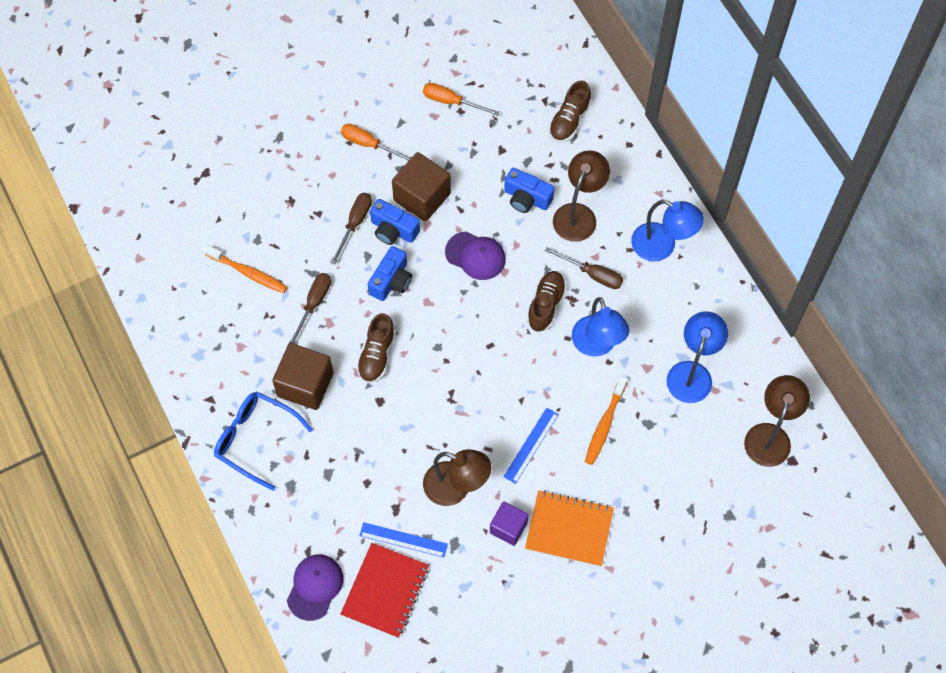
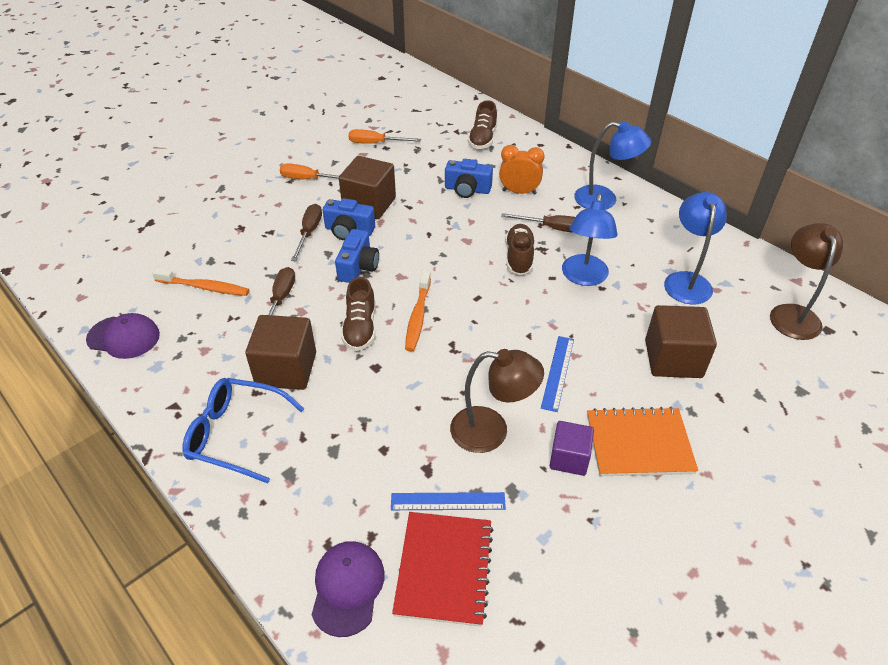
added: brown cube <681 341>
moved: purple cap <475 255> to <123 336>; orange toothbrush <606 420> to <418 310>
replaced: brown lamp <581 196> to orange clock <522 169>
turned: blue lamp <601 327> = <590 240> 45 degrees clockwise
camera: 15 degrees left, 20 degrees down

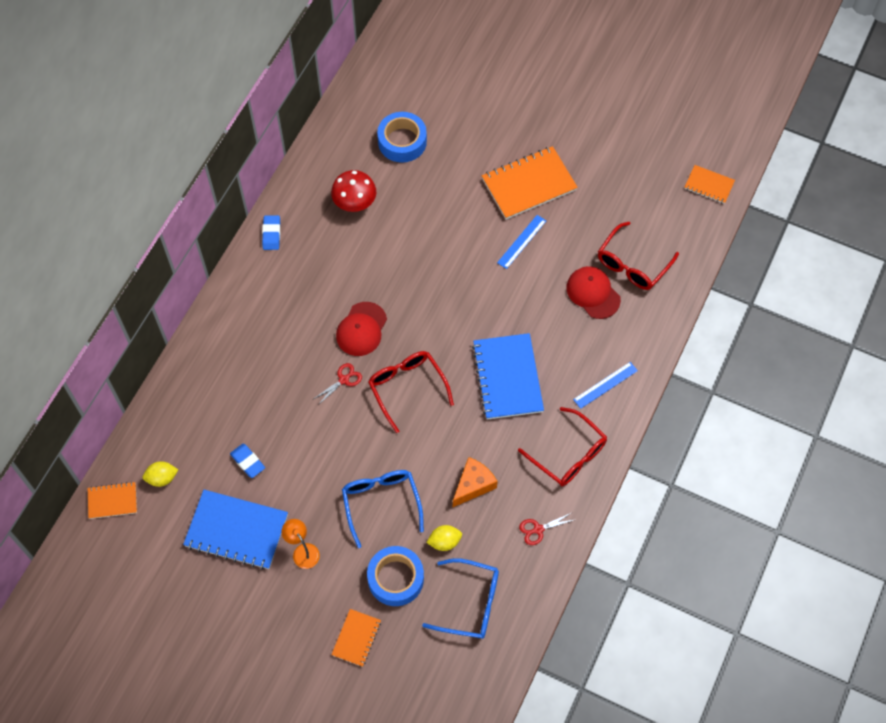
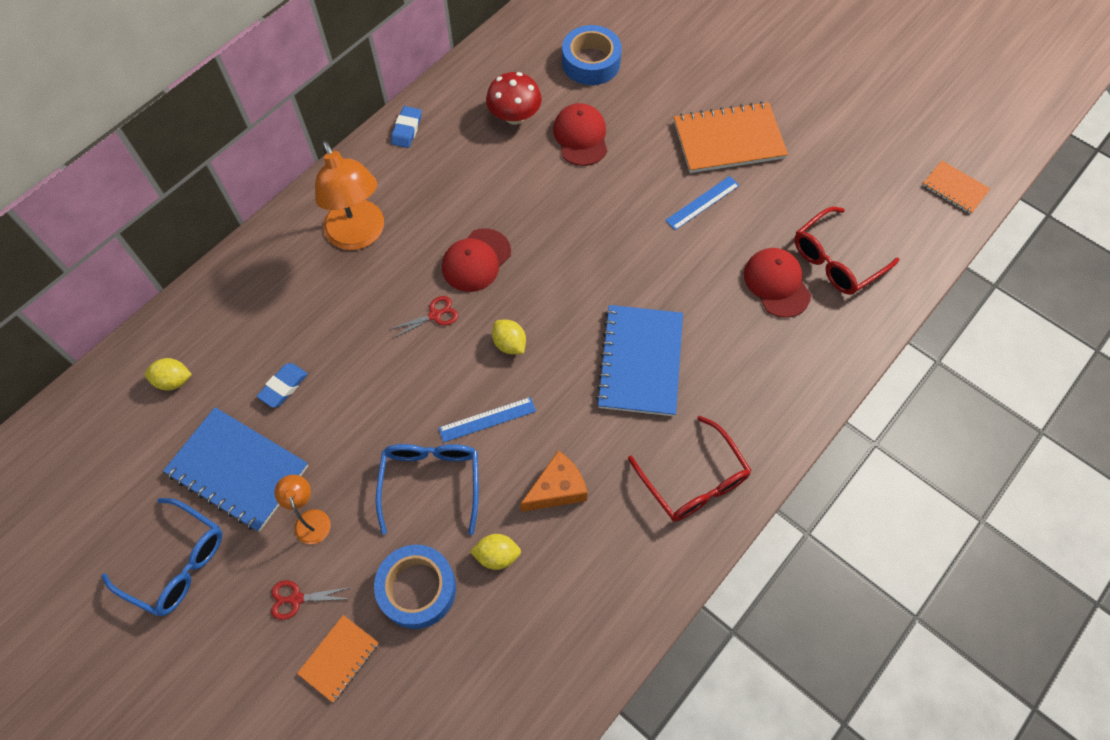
removed: orange notebook <112 500>
added: orange lamp <349 195>; red cap <580 134>
moved: blue glasses <460 598> to <161 557>; red scissors <546 528> to <310 600>; blue ruler <605 385> to <487 420>
replaced: red glasses <411 392> to yellow lemon <509 337>
turned: blue eraser <247 461> = <282 385> 60 degrees clockwise
camera: 15 degrees right, 0 degrees up

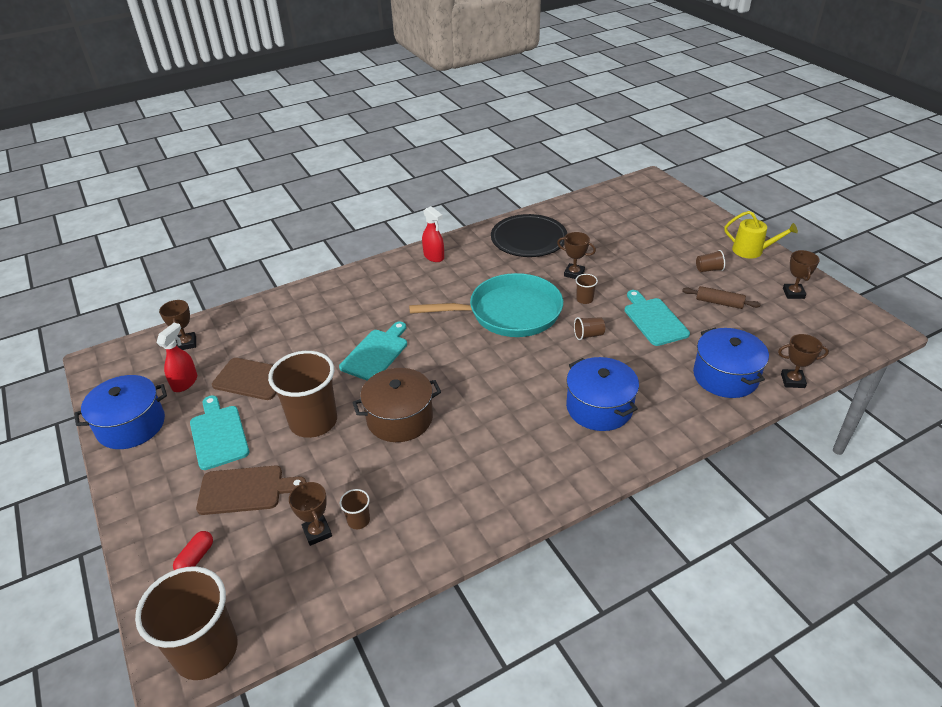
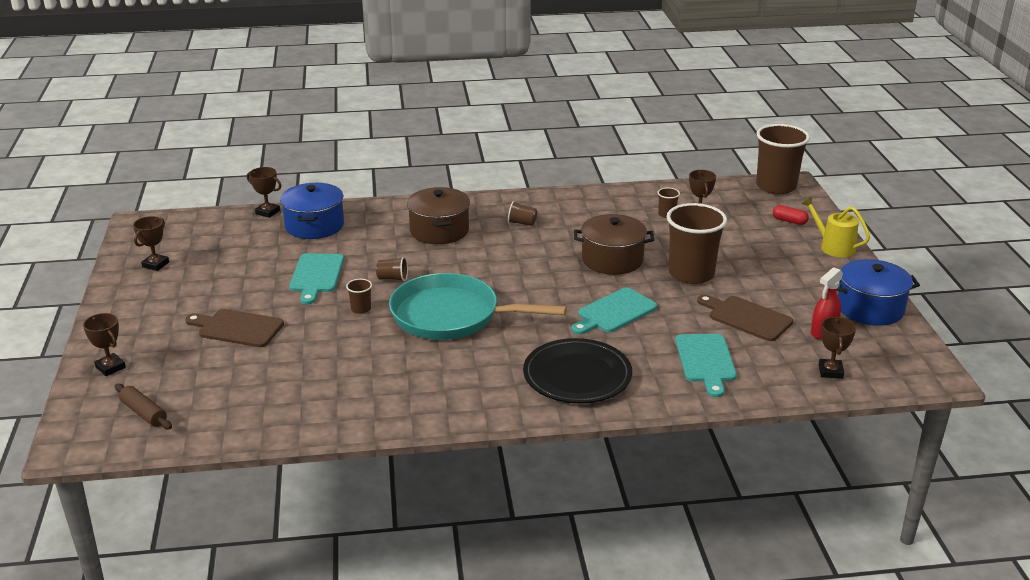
removed: red spray bottle <433 234>
moved: turquoise cutting board <219 433> to <706 365>; brown cutting board <251 490> to <234 328>; black plate <529 235> to <577 371>; brown trophy <576 255> to <104 344>; brown rolling pin <721 297> to <143 406>; brown cup <710 261> to <522 213>; yellow watering can <761 235> to <836 227>
recoloured: blue pot <602 394> to brown pot <438 215>
turned: red capsule <193 550> = <791 215> 75 degrees clockwise
camera: 160 degrees left, 10 degrees down

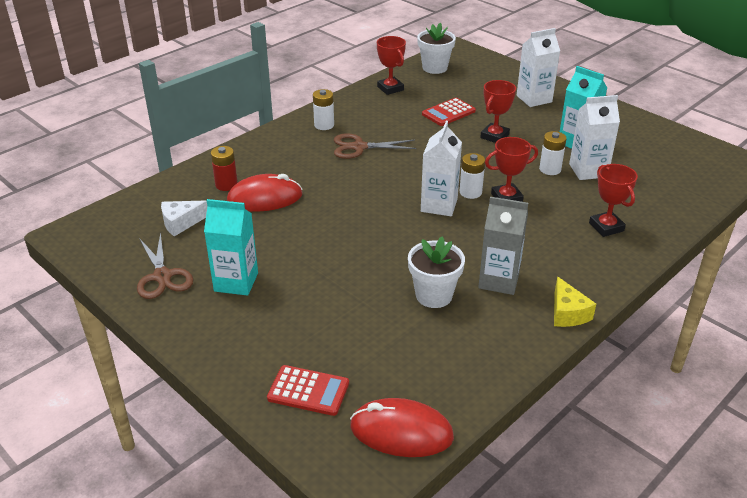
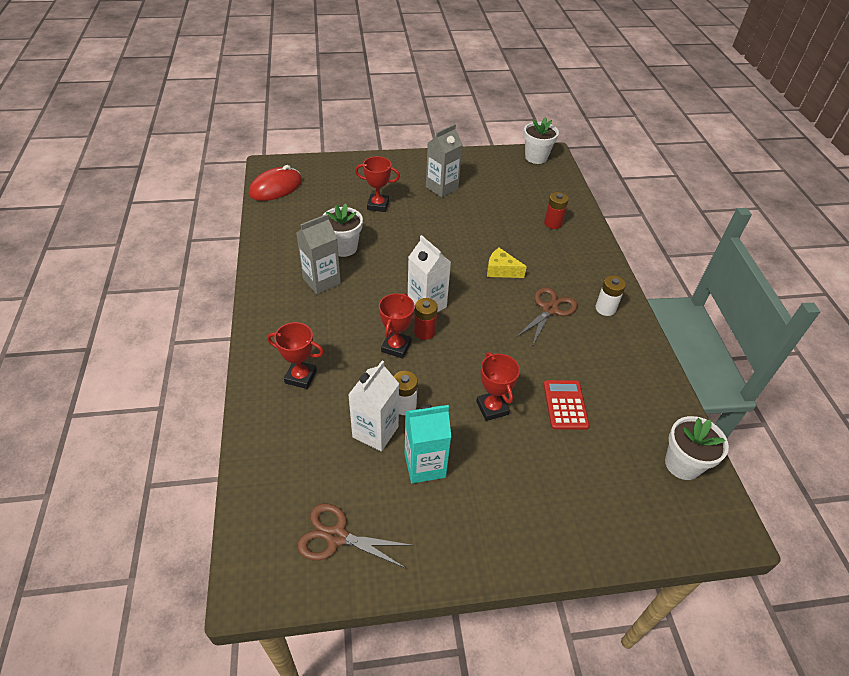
removed: white cheese <184 218>; red mouse <265 193>; red calculator <308 390>; white carton <538 67>
added: white flower pot <541 140>
moved: brown scissors <165 265> to <355 535>; red trophy <391 65> to <377 184>; yellow cheese <575 302> to <507 263>
recoloured: turquoise carton <231 247> to grey carton <444 161>; white battery <472 176> to red battery <426 319>
camera: 125 degrees right, 10 degrees up

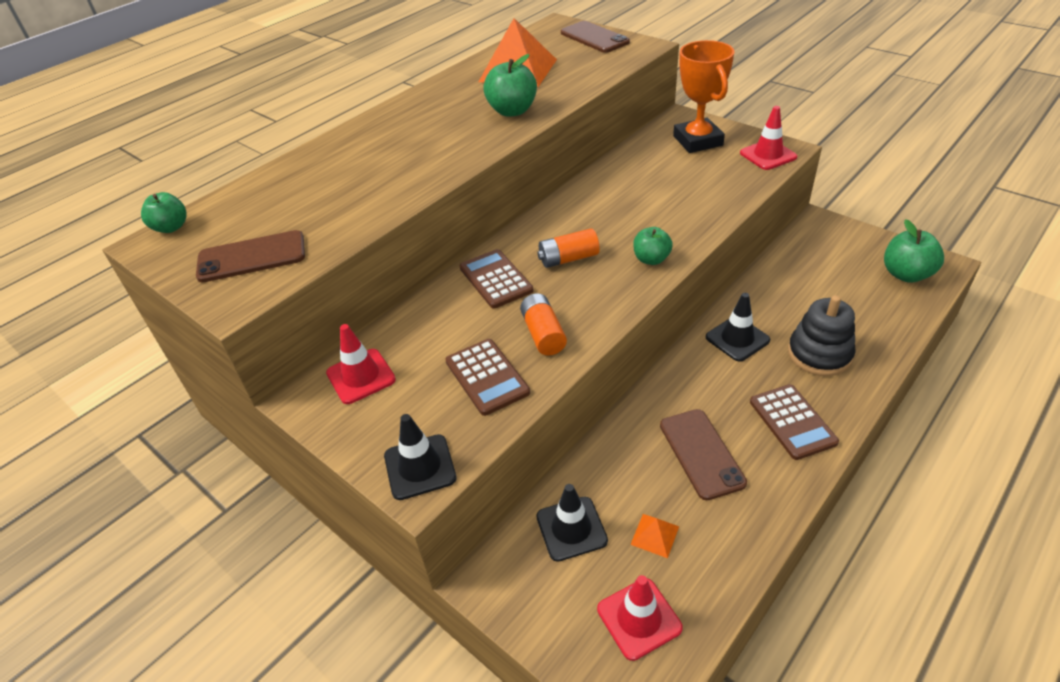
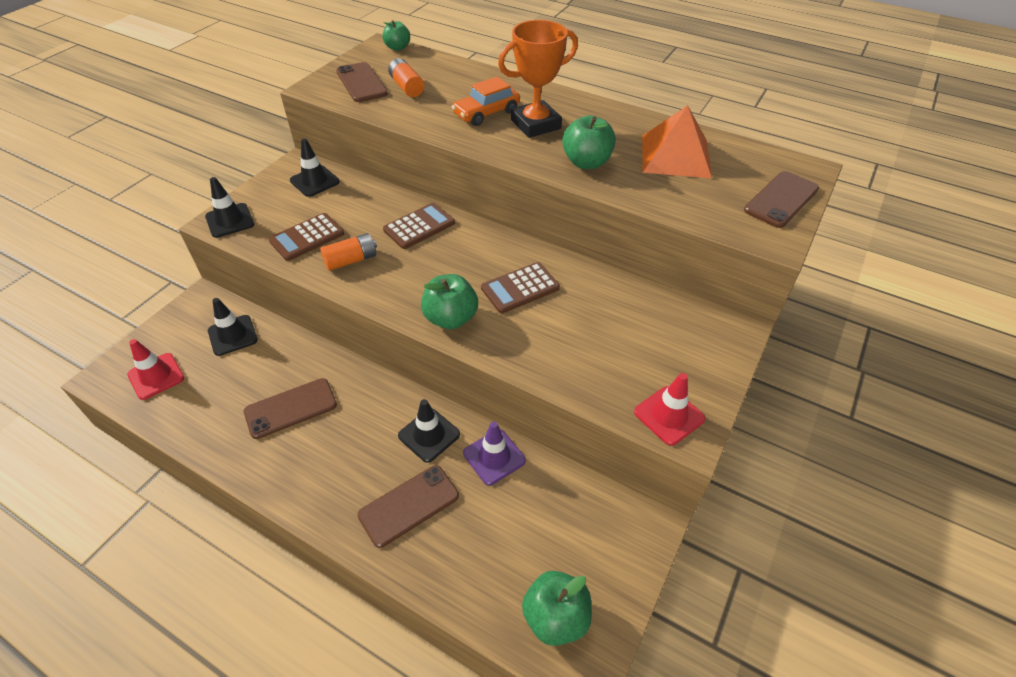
removed: orange pyramid <654 536>
added: orange car <485 101>; purple traffic cone <494 454>
moved: orange battery <568 248> to <406 77>; orange trophy <704 96> to <538 79>; brown calculator <794 422> to <520 287>
replaced: black stacking toy <821 335> to brown phone <408 506>
recoloured: red traffic cone <361 364> to black traffic cone <315 168>
resized: green apple <653 246> = <449 301> x1.51
camera: 75 degrees right, 5 degrees up

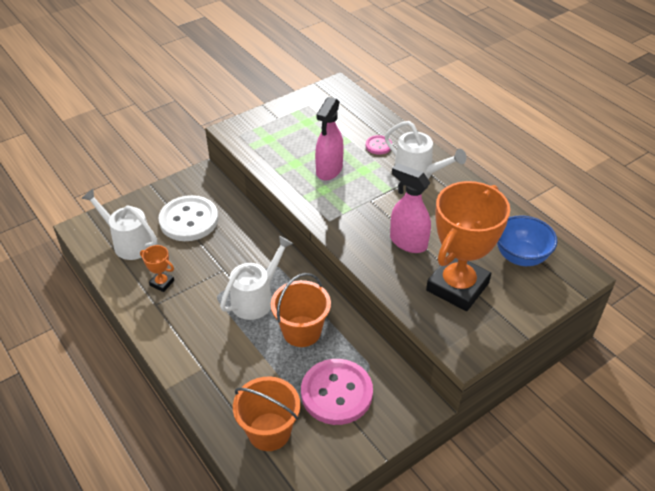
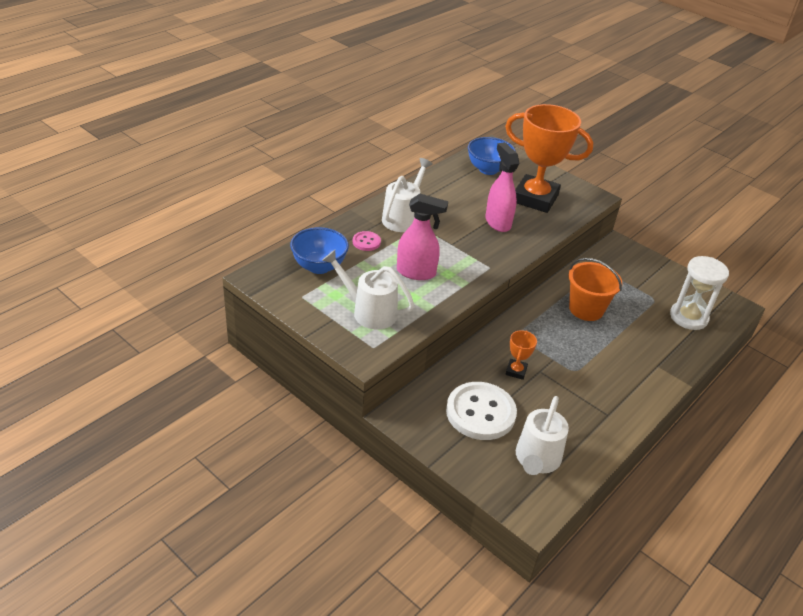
removed: pink button <337 392>
added: blue bowl <319 250>
moved: orange trophy <157 268> to <521 355>; white watering can <256 278> to <368 289>
replaced: orange bucket <266 413> to white hourglass <699 293>
turned: pink spray bottle <410 208> = <502 187> 135 degrees clockwise
camera: 105 degrees left, 5 degrees down

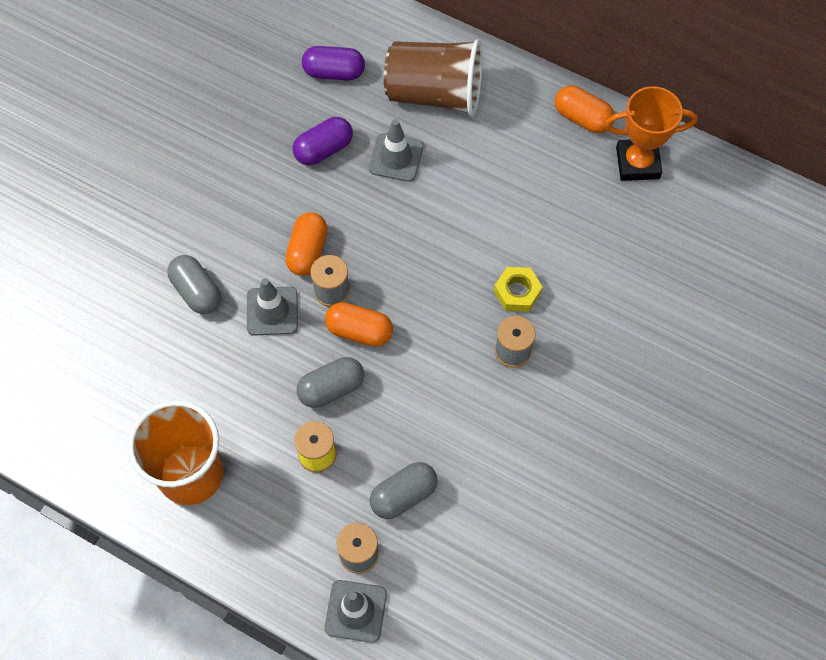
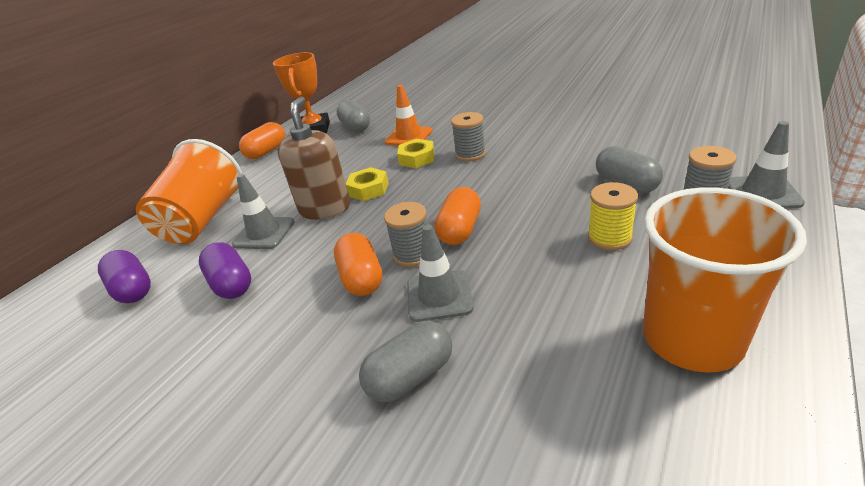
added: brown soap dispenser <313 158>; yellow nut <367 184>; orange traffic cone <408 115>
moved: grey capsule <330 382> to <353 116>
recoloured: brown cup <433 77> to orange cup <189 191>
turned: orange capsule <306 244> = <358 264> 60 degrees clockwise; purple capsule <333 63> = <124 276> 45 degrees counterclockwise
camera: 85 degrees left, 30 degrees down

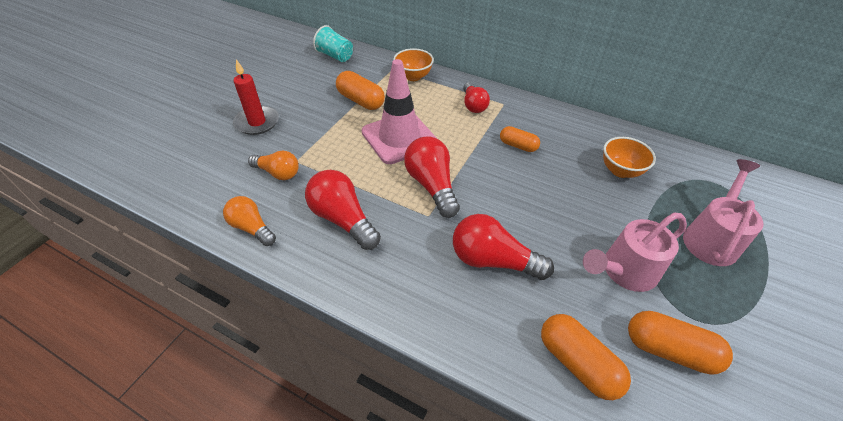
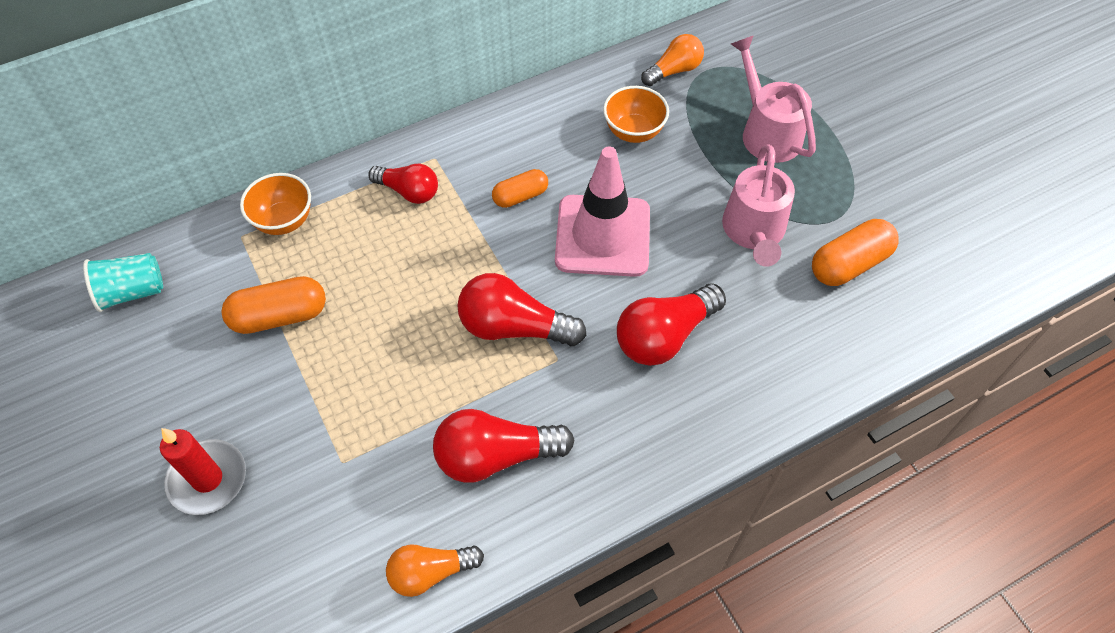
removed: orange capsule <586 357>
moved: orange light bulb <273 165> to <672 60>; pink traffic cone <399 111> to <602 211>
camera: 55 degrees left, 10 degrees up

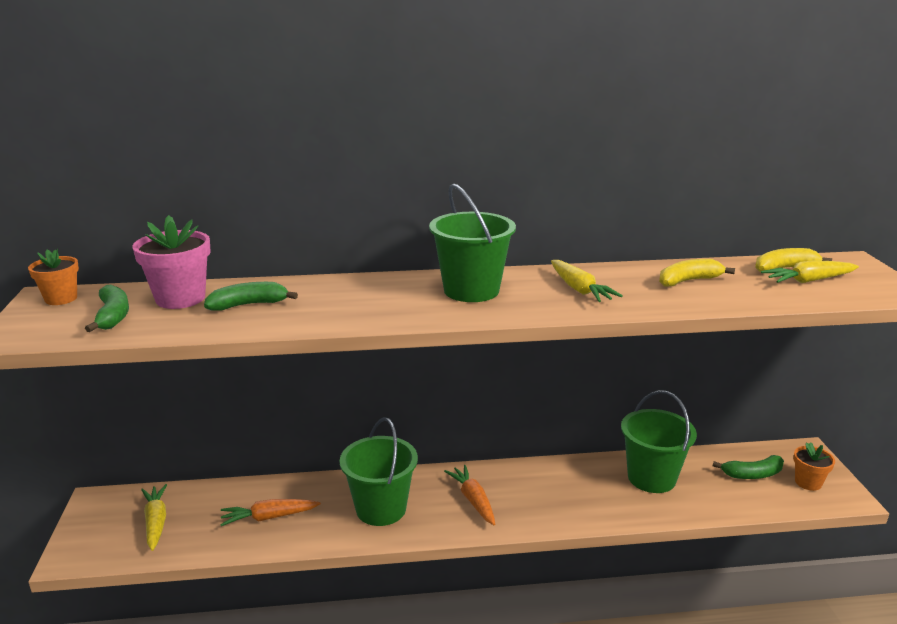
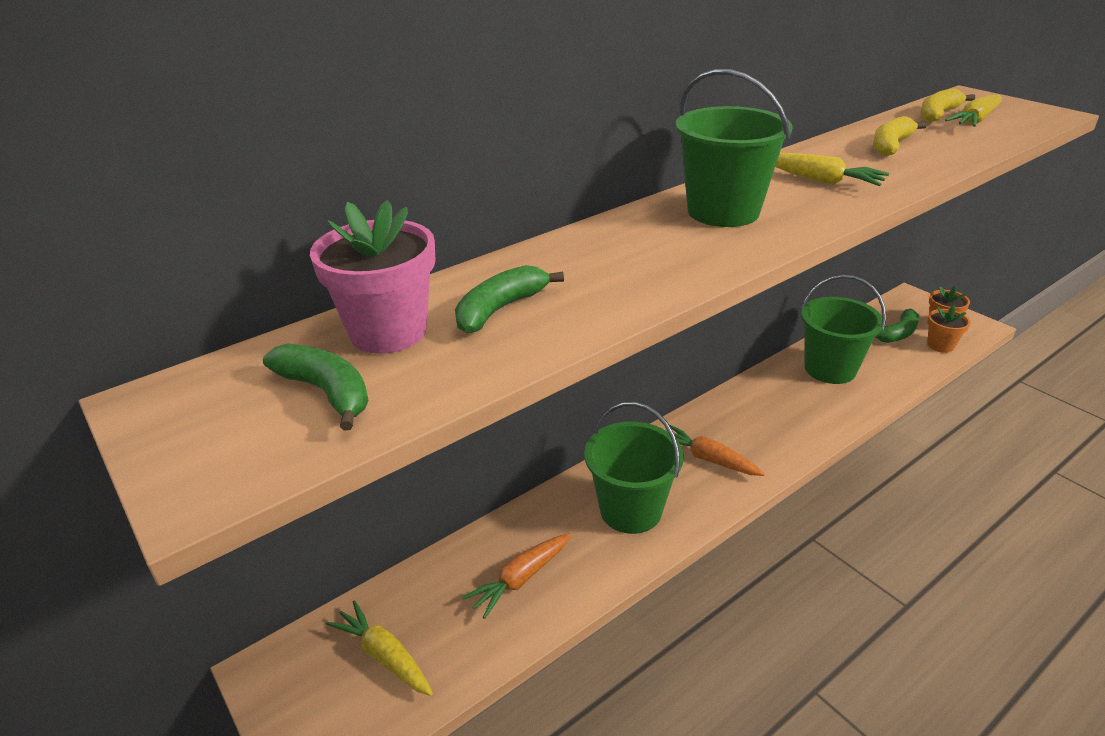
moved: orange flower pot <53 276> to <949 329>
camera: 30 degrees left, 10 degrees up

